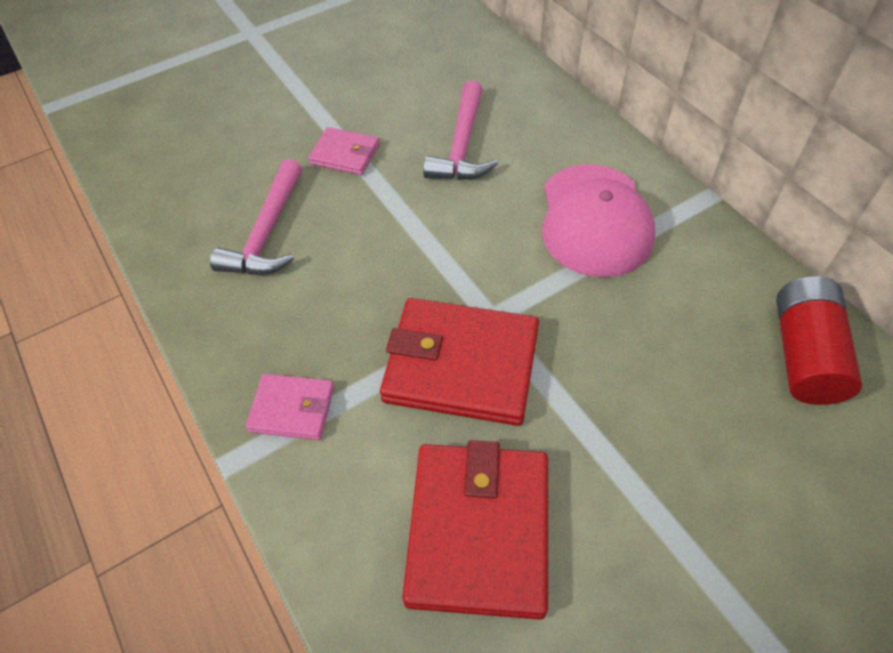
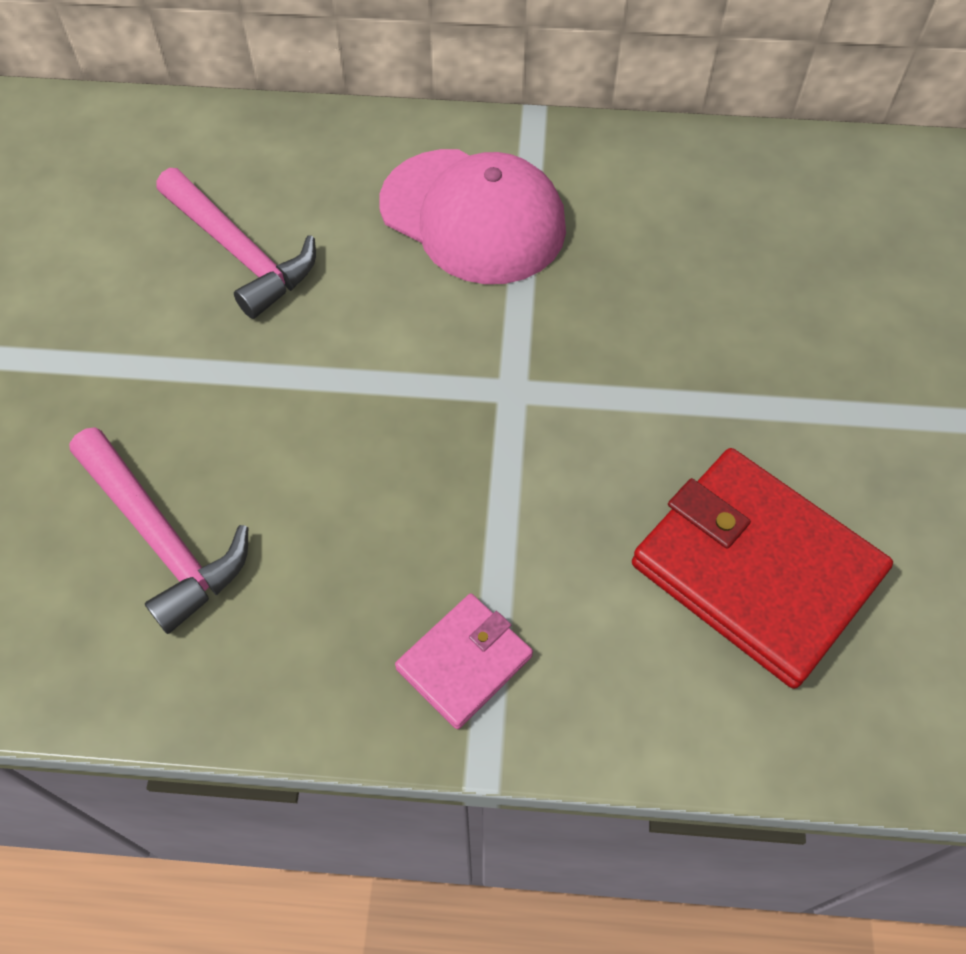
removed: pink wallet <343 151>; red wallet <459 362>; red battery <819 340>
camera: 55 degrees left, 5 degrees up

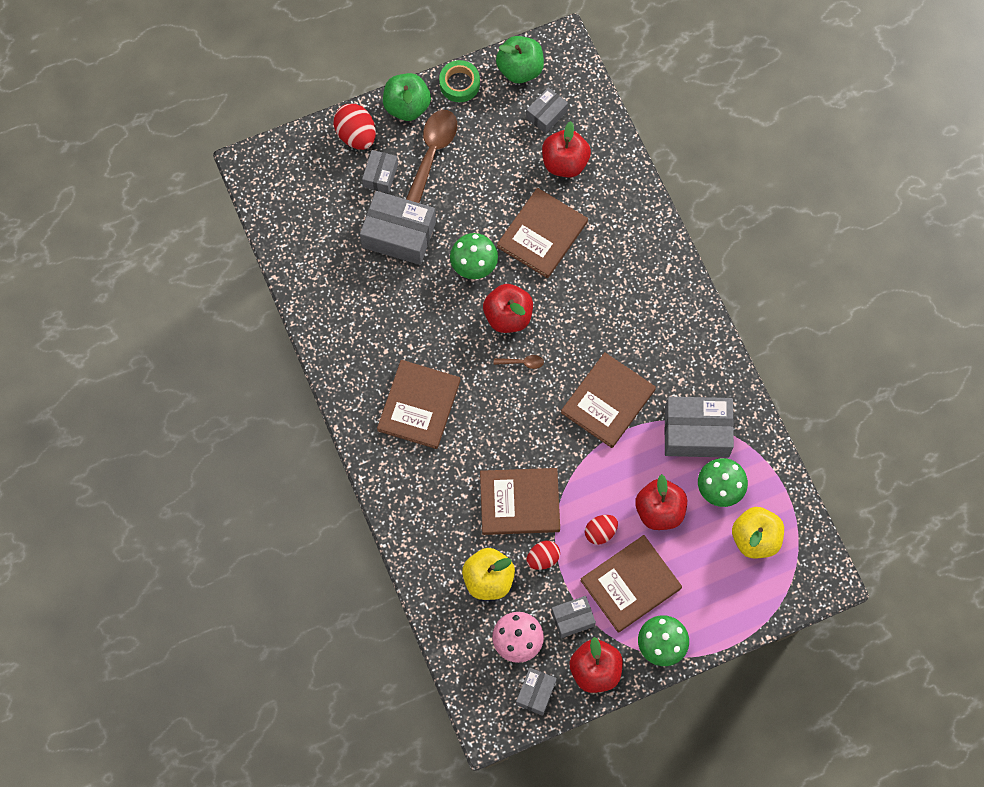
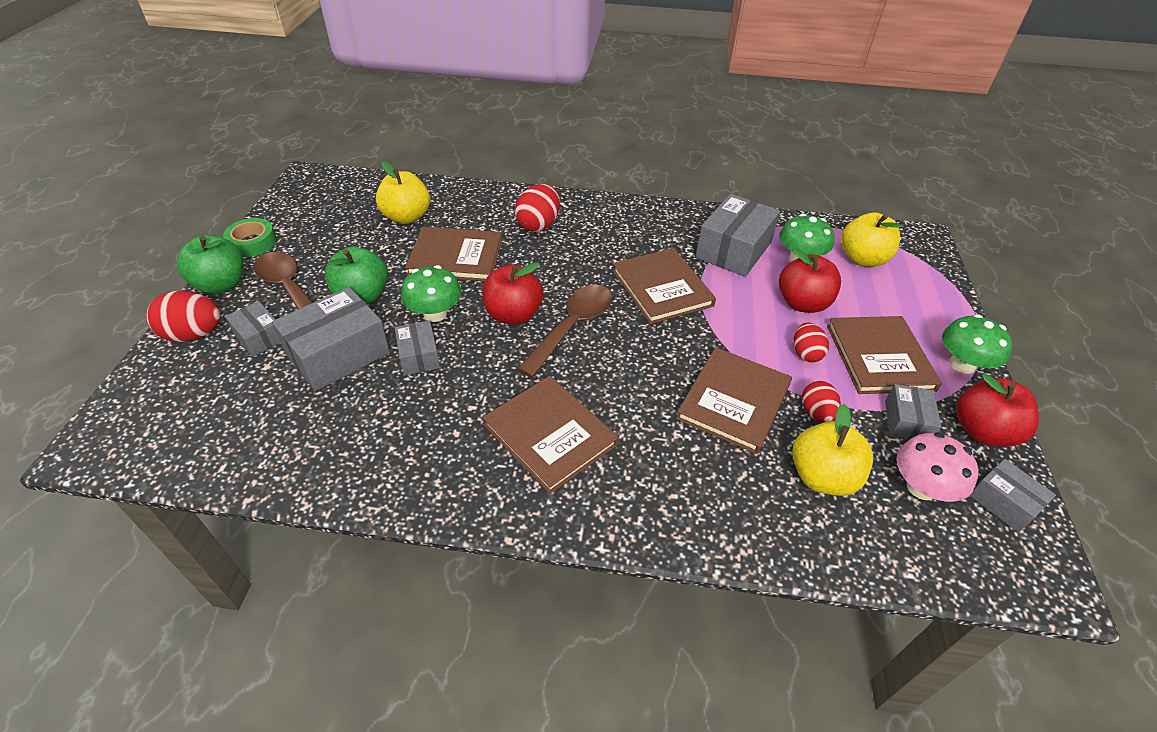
added: red egg <537 208>
moved: green apple <520 59> to <356 275>; grey box <547 110> to <417 347>
recoloured: red apple <566 149> to yellow apple <403 192>
turned: brown book <542 233> = <453 254> 60 degrees counterclockwise
resized: brown spoon <519 362> = <564 331> x2.29
camera: 60 degrees left, 25 degrees down

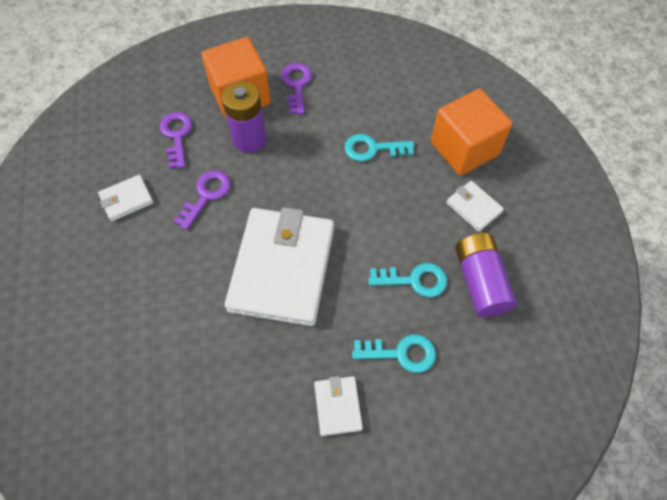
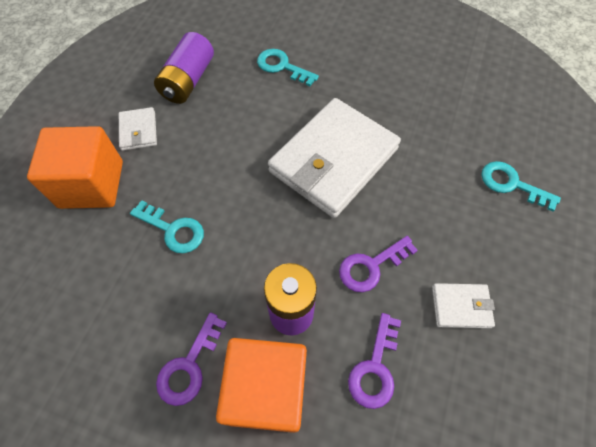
removed: white wallet <338 406>
moved: turquoise key <407 280> to <521 186>
camera: 150 degrees left, 0 degrees up

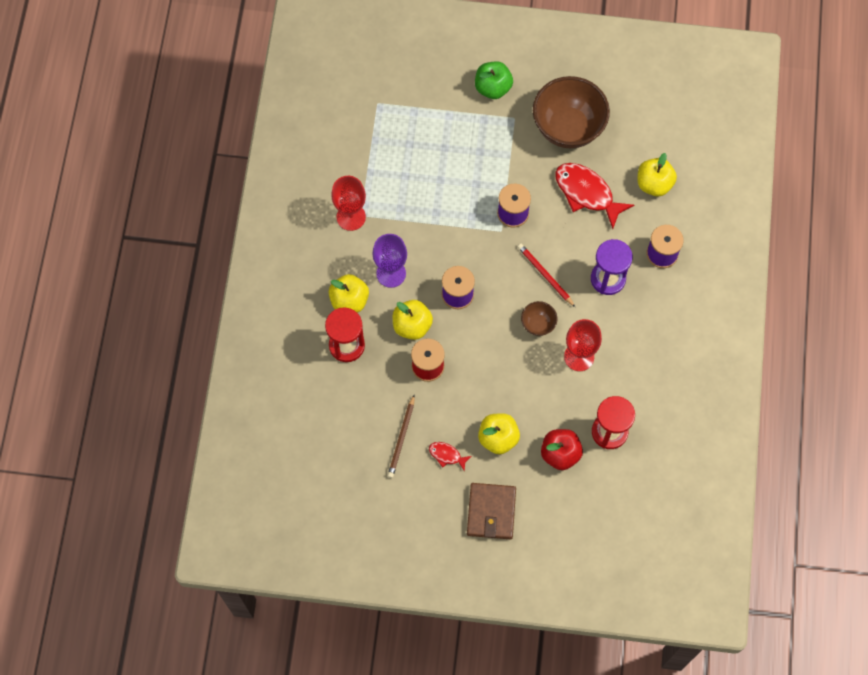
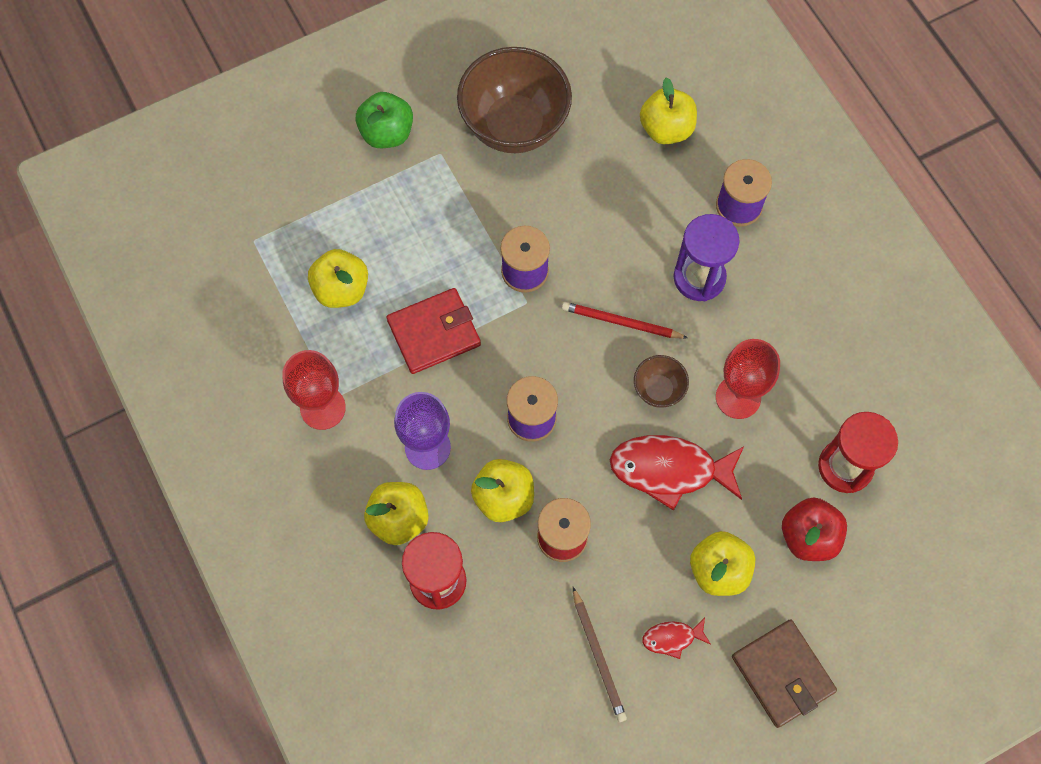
added: yellow apple <338 278>; red wallet <434 331>
moved: red fish <594 196> to <677 473>
camera: 35 degrees left, 0 degrees up

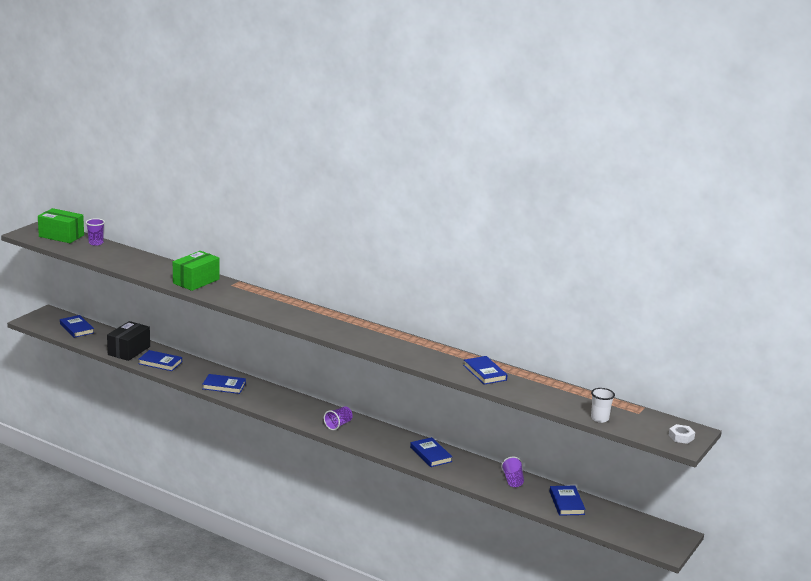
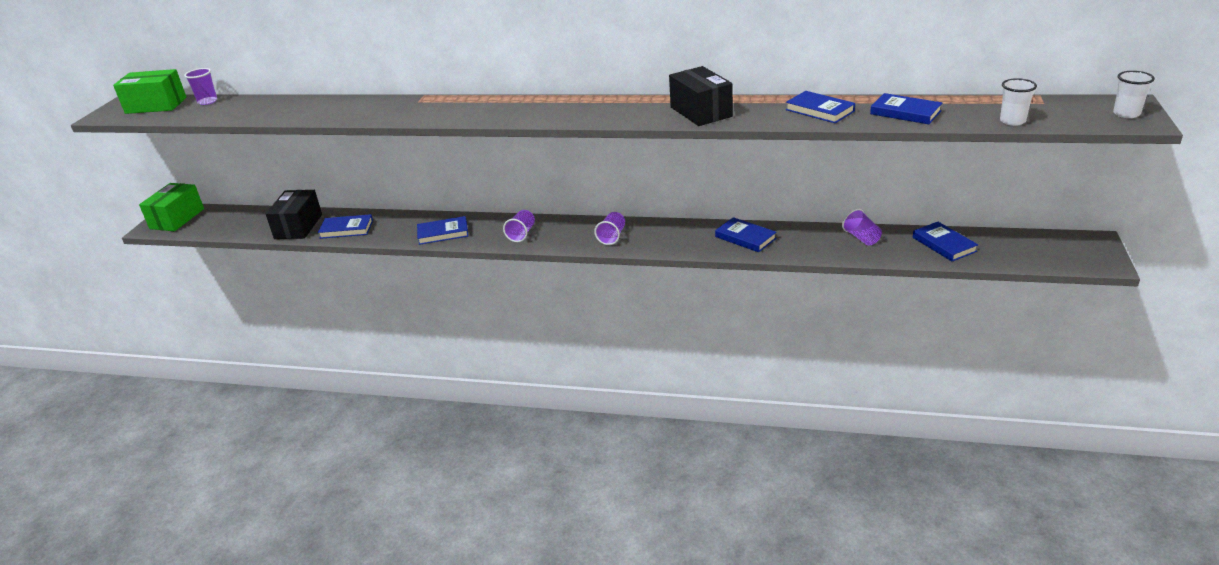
added: purple cup <519 226>; black box <701 96>
moved: blue book <77 326> to <906 108>; green box <196 271> to <171 207>
replaced: white nut <681 434> to white cup <1134 94>
camera: 15 degrees left, 10 degrees up

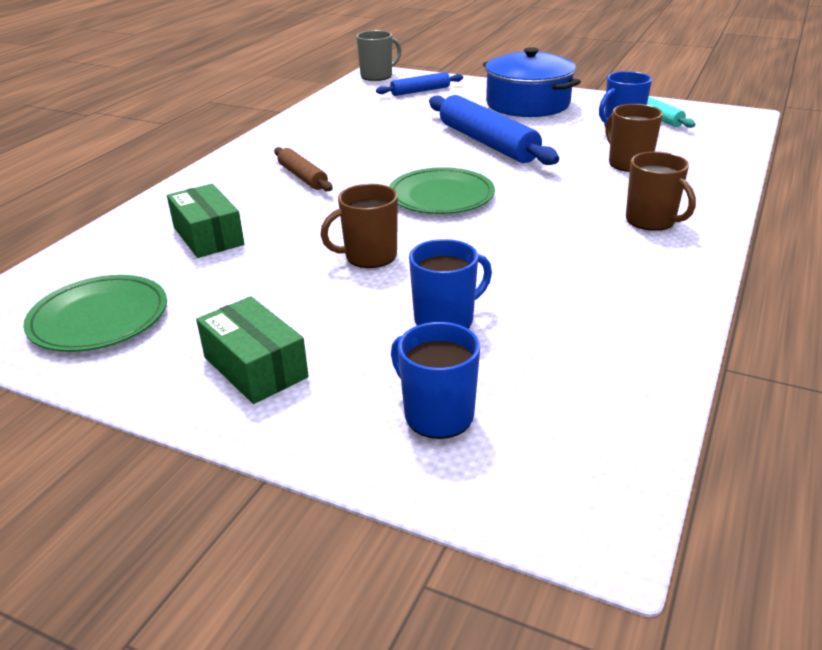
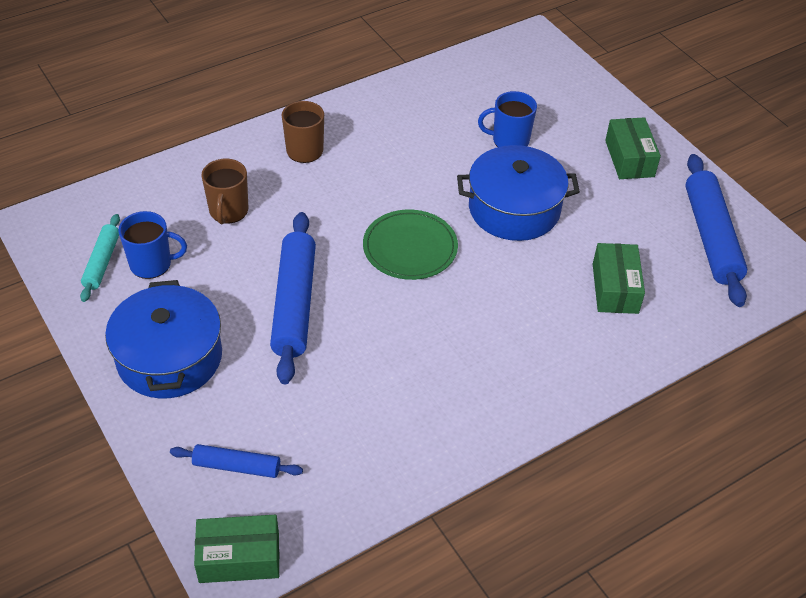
removed: brown rolling pin <303 169>; blue mug <435 380>
replaced: green plate <95 313> to blue rolling pin <716 230>; brown mug <359 226> to blue pot <518 193>; grey mug <379 55> to green box <237 549>
camera: 150 degrees left, 15 degrees up

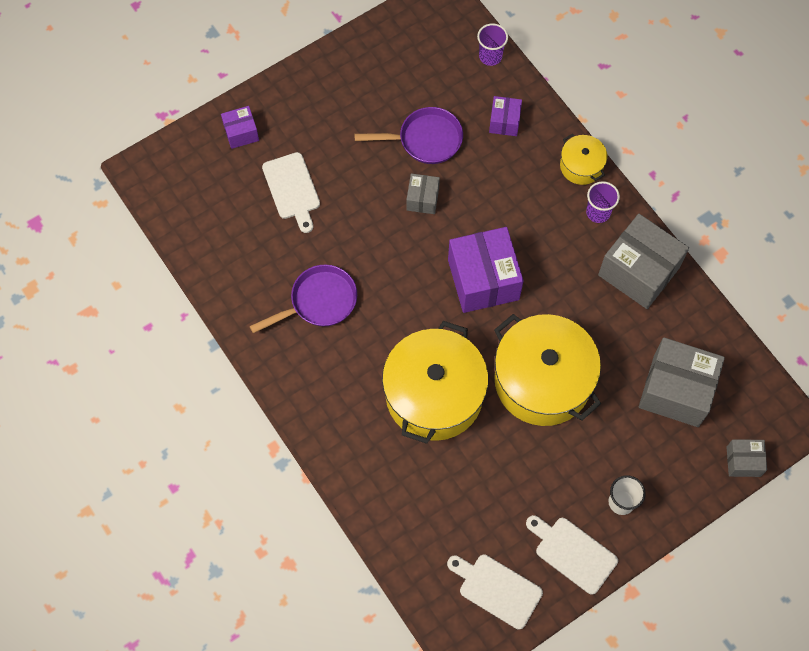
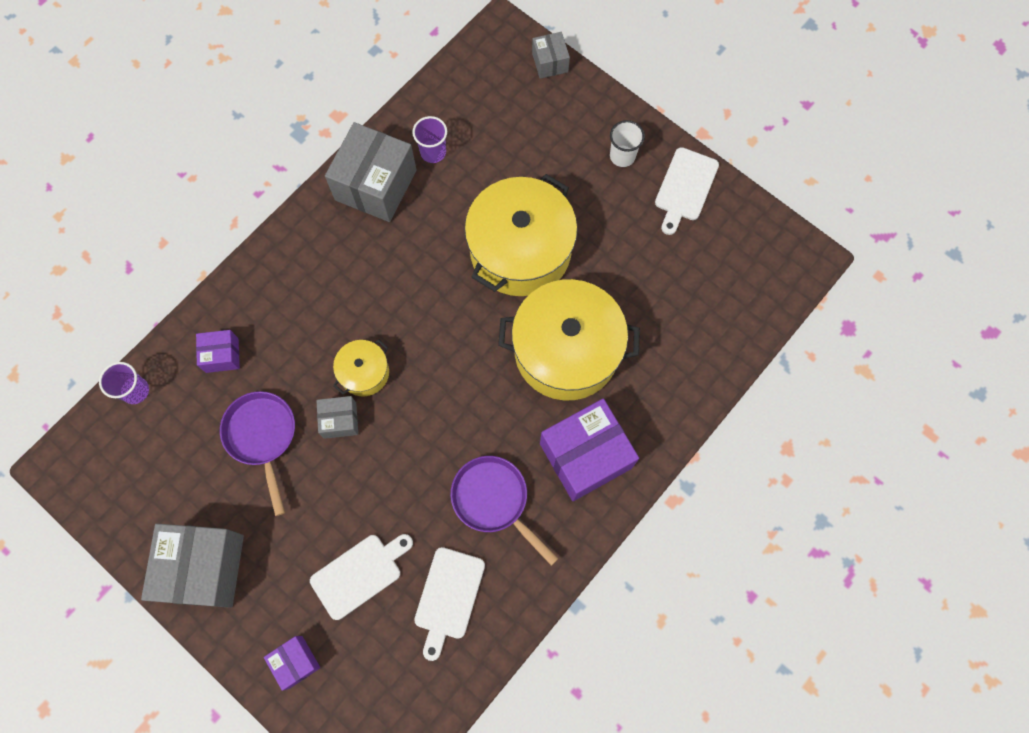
moved: white cutting board <495 592> to <449 604>; purple box <486 270> to <589 450>; yellow pot <583 159> to <361 367>; purple cup <603 202> to <429 139>; grey box <682 382> to <192 565>
camera: 105 degrees left, 5 degrees up

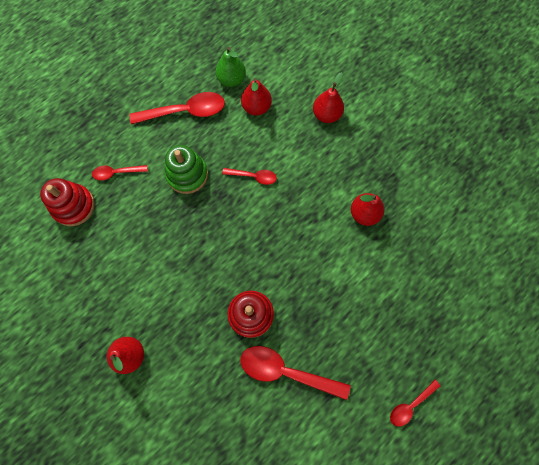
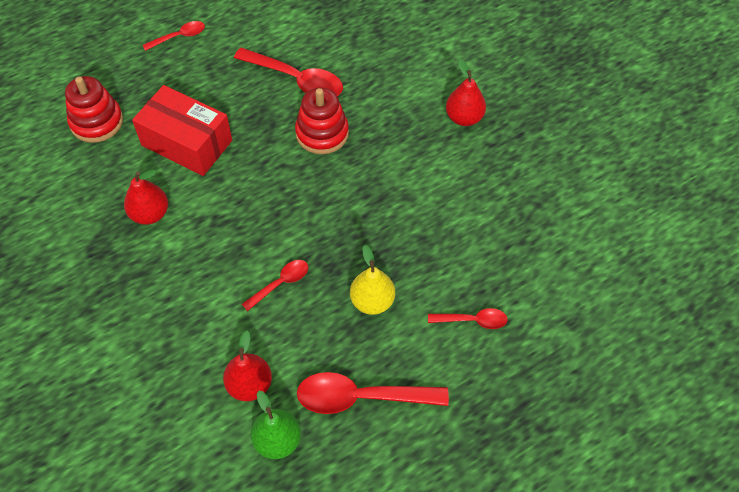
removed: red pear <328 97>
added: red box <182 130>
moved: red stacking toy <67 202> to <94 109>
replaced: green stacking toy <186 169> to yellow pear <372 280>
turned: red spoon <249 176> = <275 285> 120 degrees clockwise
camera: 170 degrees left, 15 degrees down

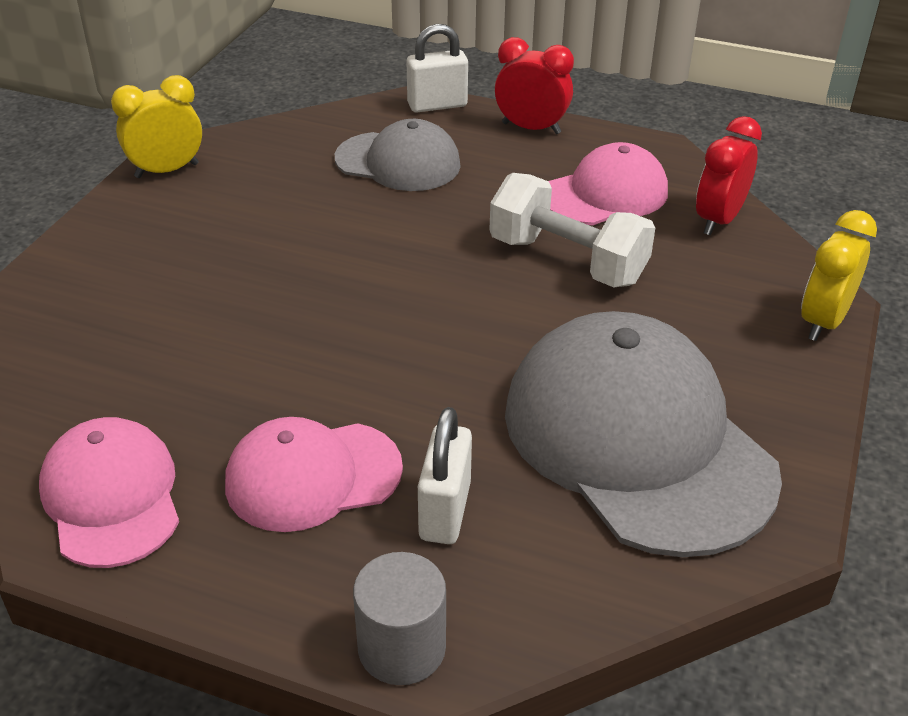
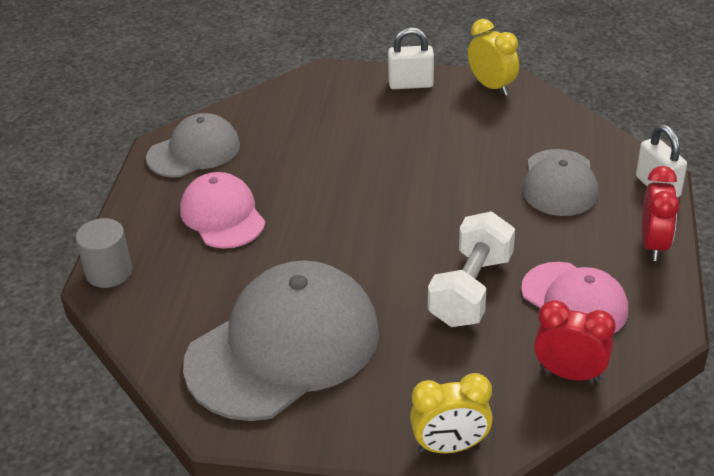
moved: white padlock <445 475> to <411 58>
recoloured: pink cap <109 492> to grey cap <193 145>
turned: yellow clock <839 275> = <451 413> 150 degrees clockwise
camera: 80 degrees right, 0 degrees up

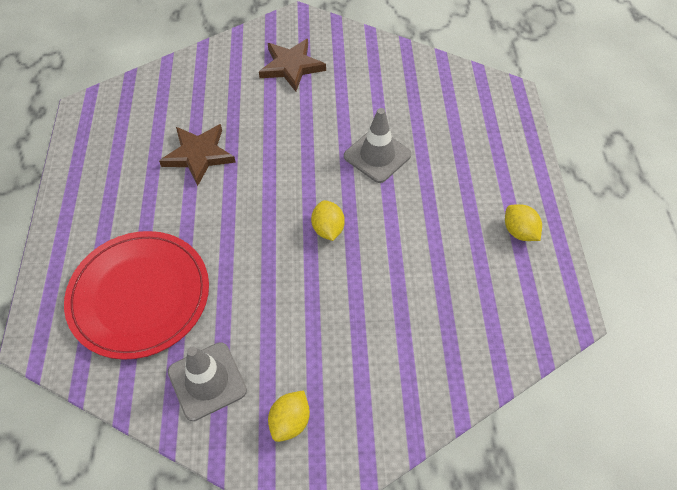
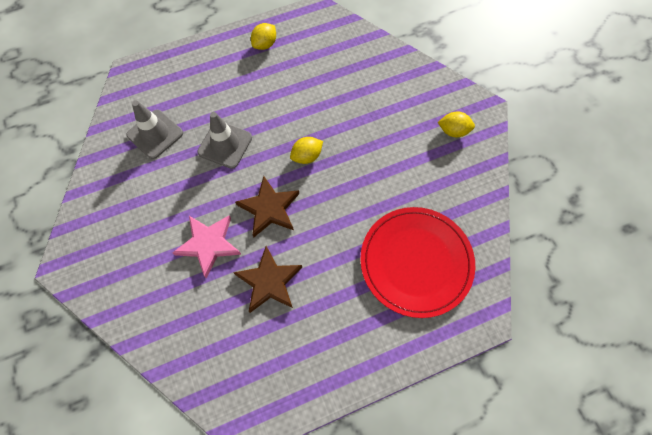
added: pink star <207 246>
moved: grey traffic cone <207 381> to <154 129>; brown star <292 65> to <267 206>
camera: 110 degrees left, 10 degrees up

